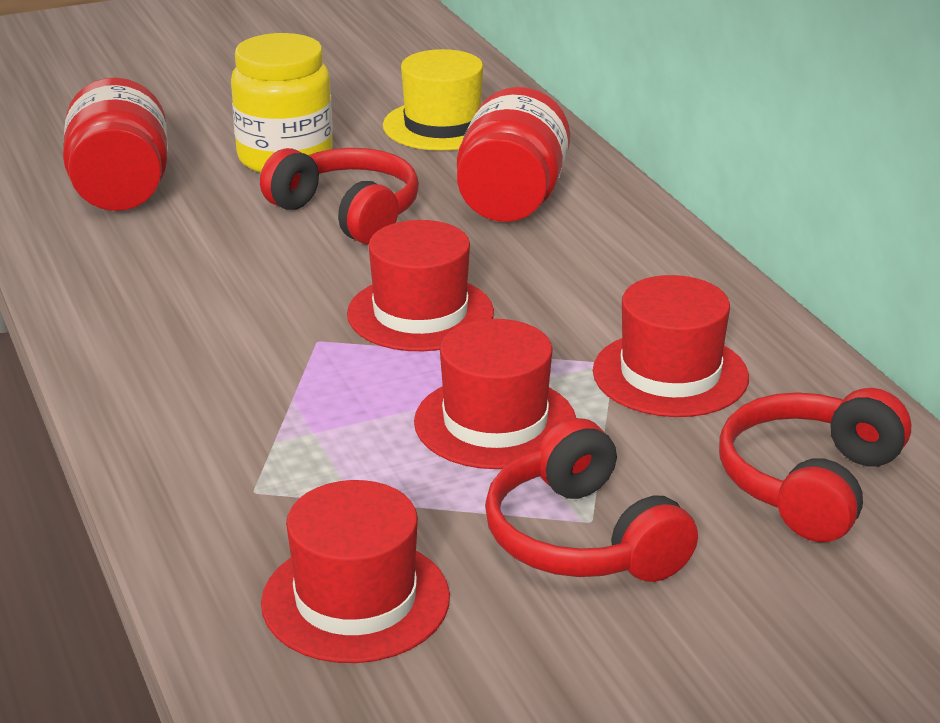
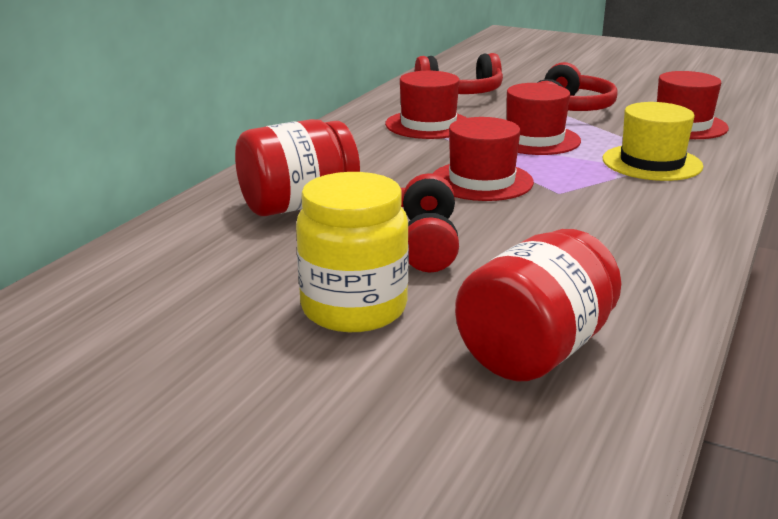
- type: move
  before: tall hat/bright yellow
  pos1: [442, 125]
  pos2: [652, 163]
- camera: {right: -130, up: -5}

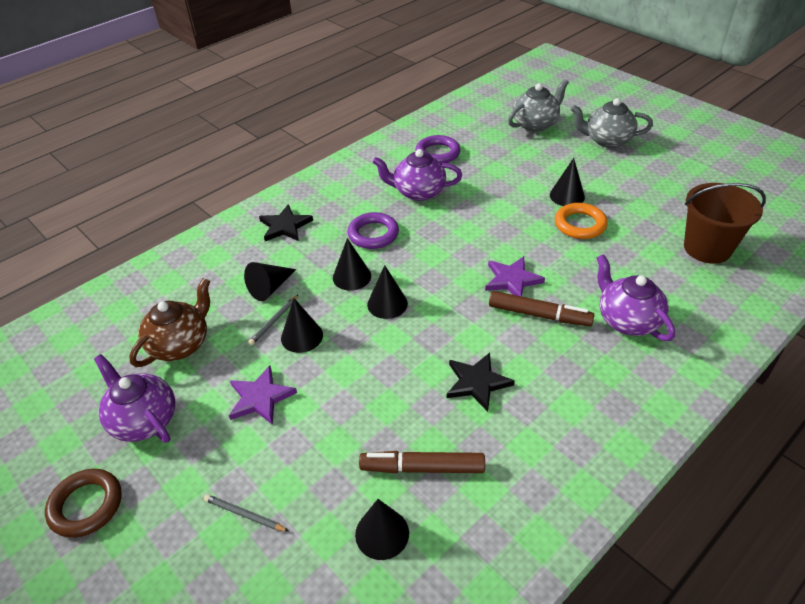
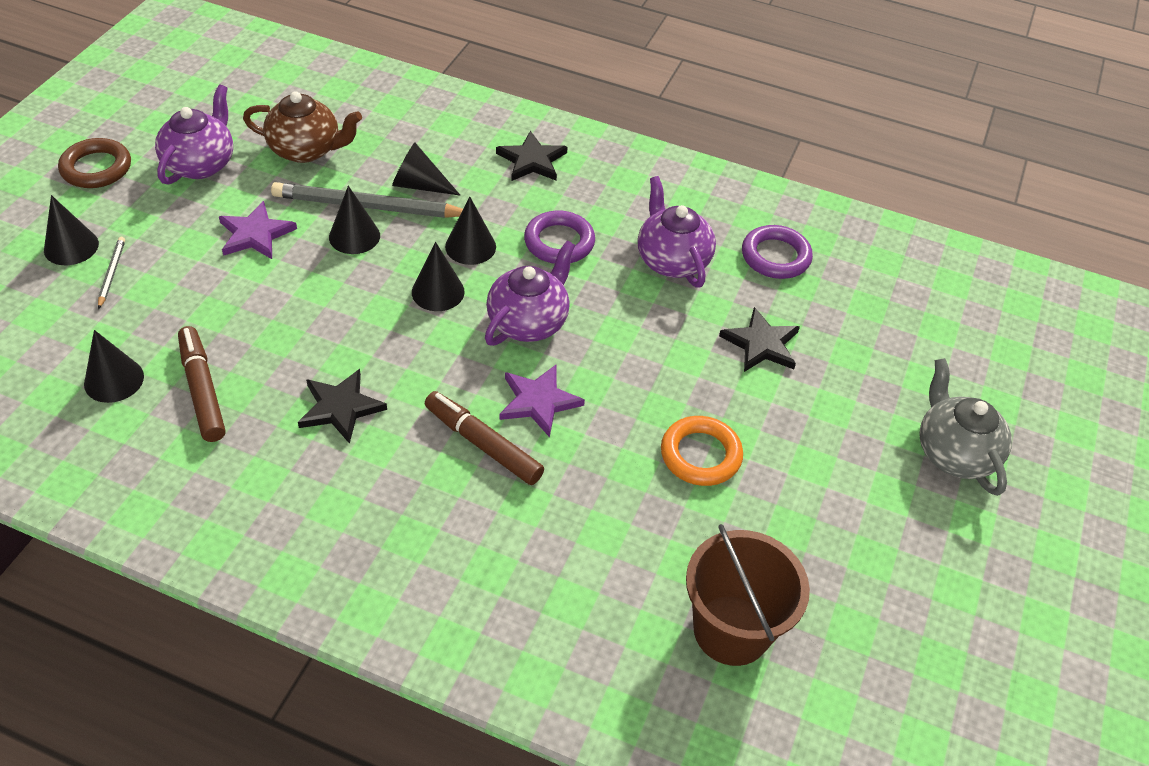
- type: delete
  before: tea pot/gray
  pos1: [535, 124]
- type: move
  before: cone/black
  pos1: [567, 196]
  pos2: [71, 247]
- type: move
  before: tea pot/purple
  pos1: [627, 320]
  pos2: [529, 322]
- type: rotate
  before: felt pen/russet
  pos1: [539, 315]
  pos2: [483, 444]
  turn: 135
- type: resize
  before: lead pencil/gray
  pos1: [274, 321]
  pos2: [368, 206]
  scale: 2.21
- type: insert
  after: star/black
  pos2: [761, 344]
- camera: {right: 60, up: 5}

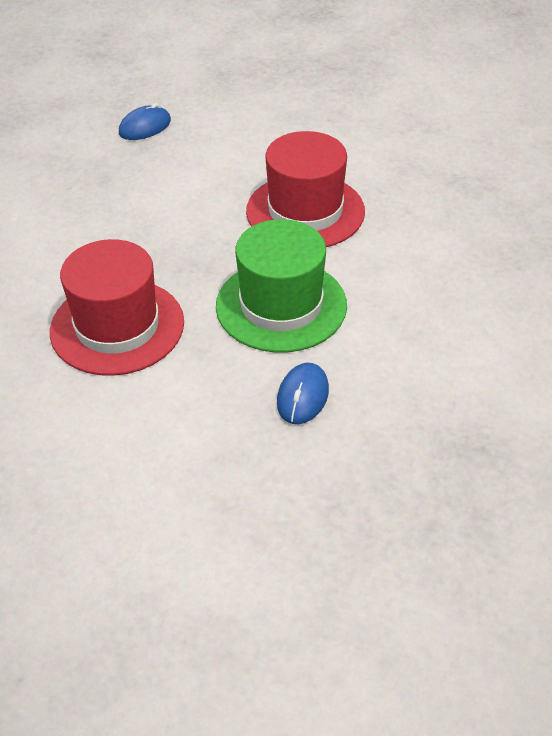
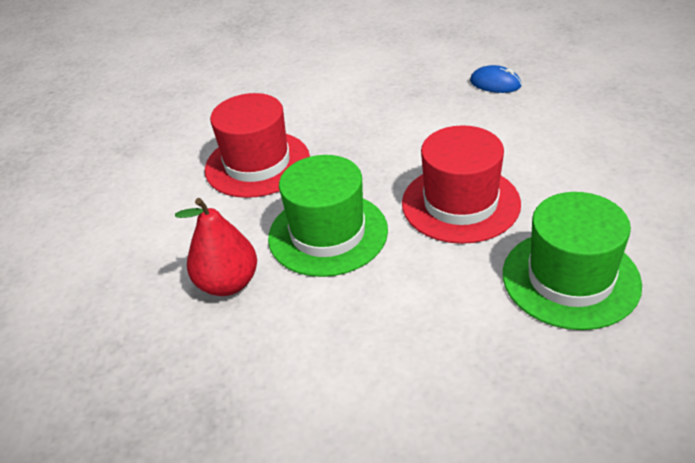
- type: replace
  before: PC mouse/royal blue
  after: toy pear/scarlet
  pos1: [302, 396]
  pos2: [228, 283]
- type: insert
  after: tall hat/green
  pos2: [570, 278]
- camera: {right: 70, up: -5}

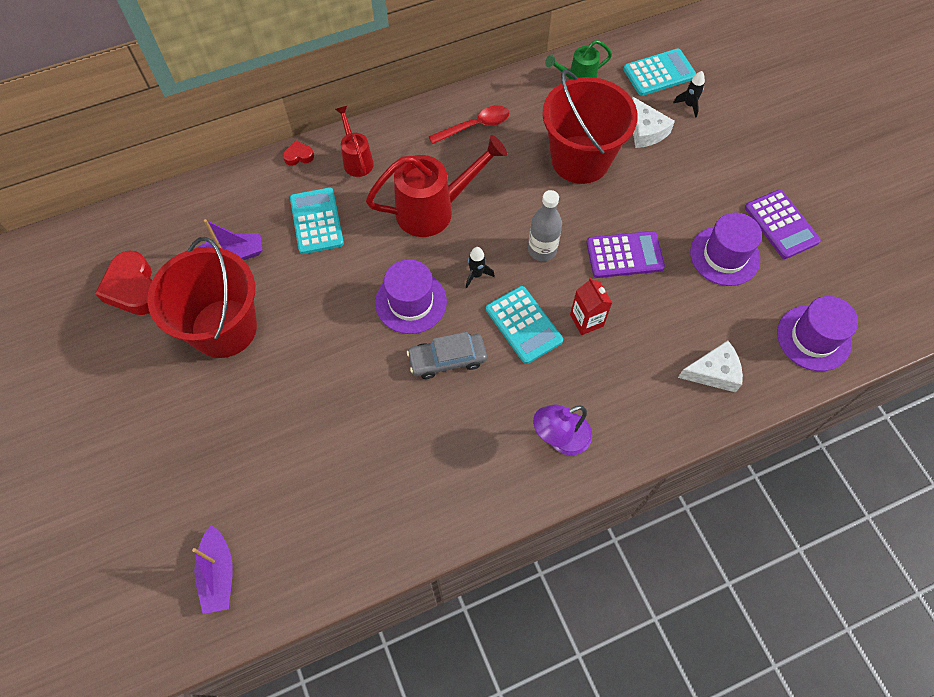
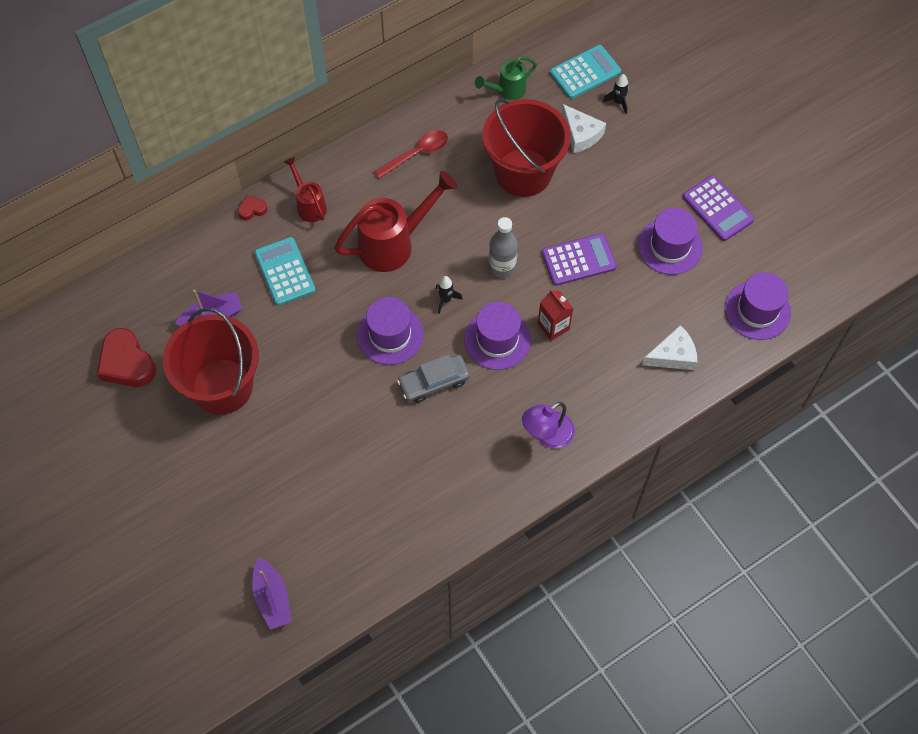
- type: replace
  before: calculator/aqua
  after: tall hat/purple
  pos1: [523, 325]
  pos2: [497, 339]
- camera: {right: -10, up: 0}

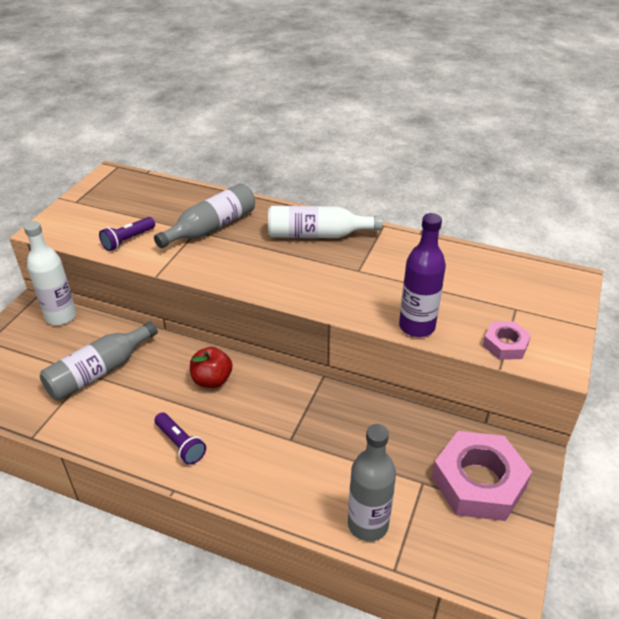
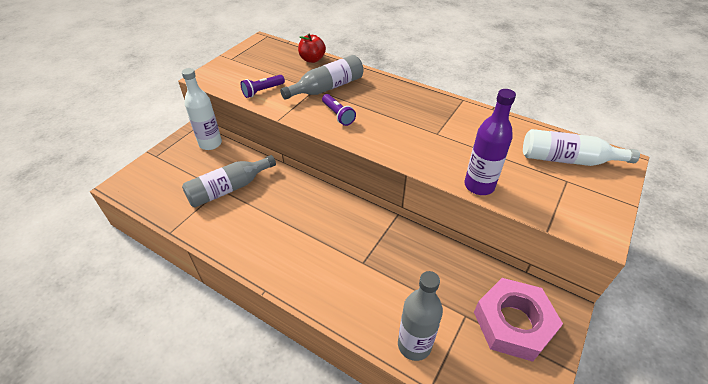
- type: move
  before: bottle/pure white
  pos1: [317, 235]
  pos2: [568, 160]
- type: delete
  before: hex nut/rosy
  pos1: [505, 345]
- type: move
  before: toy apple/scarlet
  pos1: [212, 380]
  pos2: [312, 59]
- type: move
  before: torch/purple
  pos1: [180, 444]
  pos2: [338, 115]
- camera: {right: 10, up: 5}

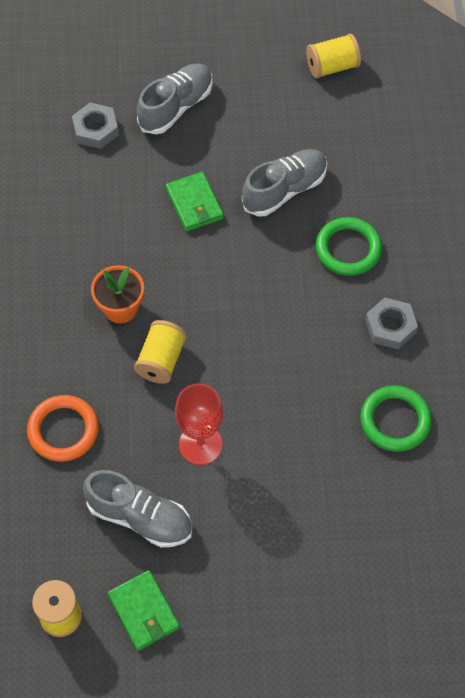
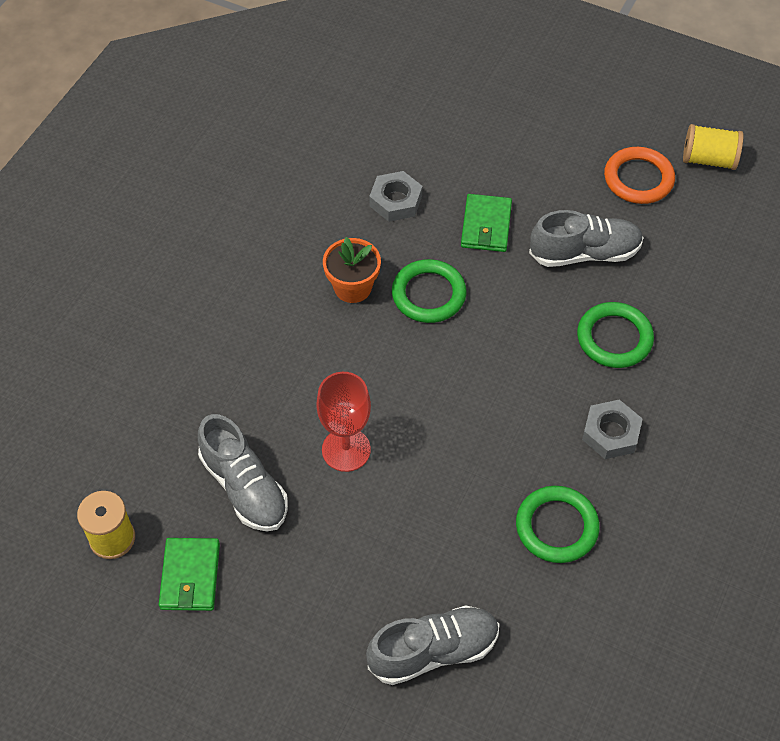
- type: move
  before: sneaker/gray
  pos1: [176, 107]
  pos2: [433, 651]
- type: move
  before: hex nut/gray
  pos1: [96, 129]
  pos2: [395, 201]
- type: delete
  before: bobbin/bright yellow
  pos1: [161, 360]
- type: move
  before: ring/orange-coloured
  pos1: [63, 430]
  pos2: [638, 179]
- type: insert
  after: ring/green
  pos2: [428, 294]
- camera: {right: 30, up: -5}

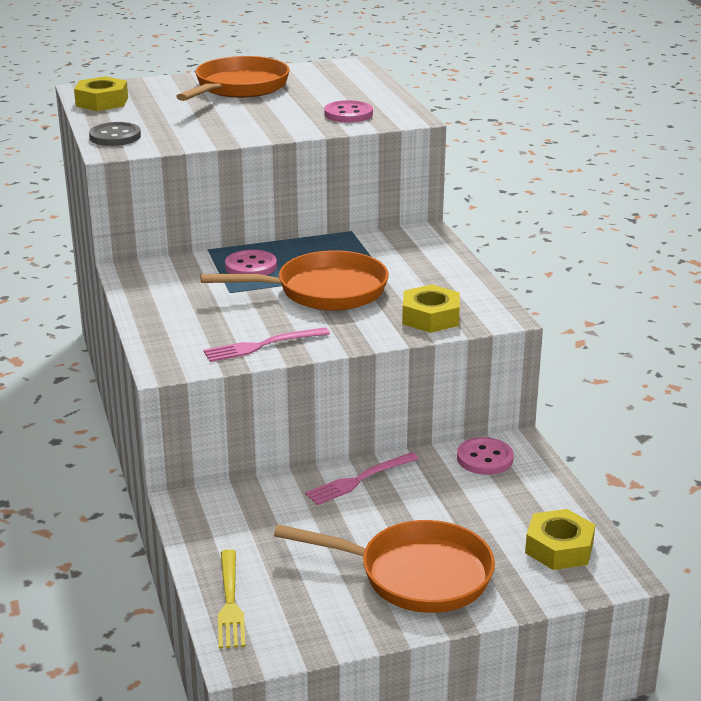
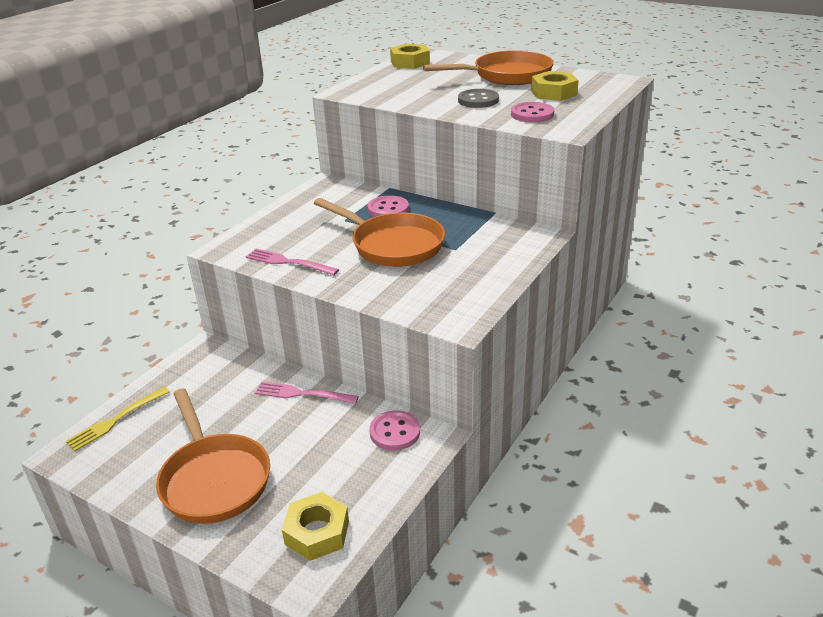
- type: move
  before: sewing button/gray
  pos1: [115, 136]
  pos2: [478, 100]
- type: move
  before: hex nut/bright yellow
  pos1: [430, 317]
  pos2: [553, 93]
- camera: {right: 50, up: 5}

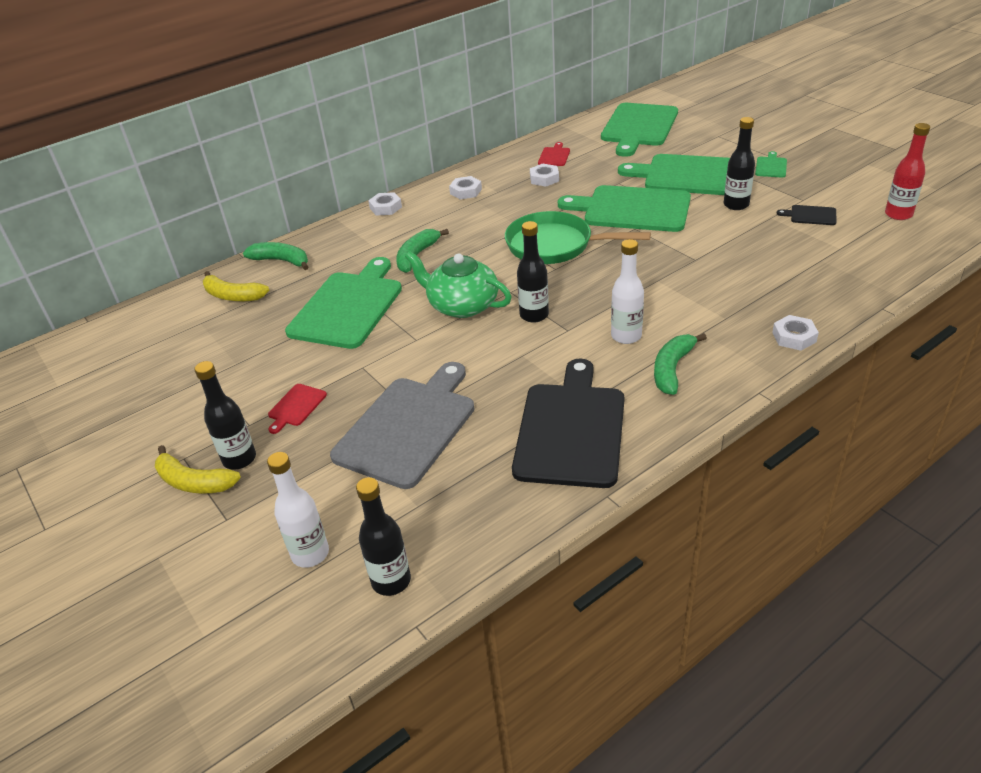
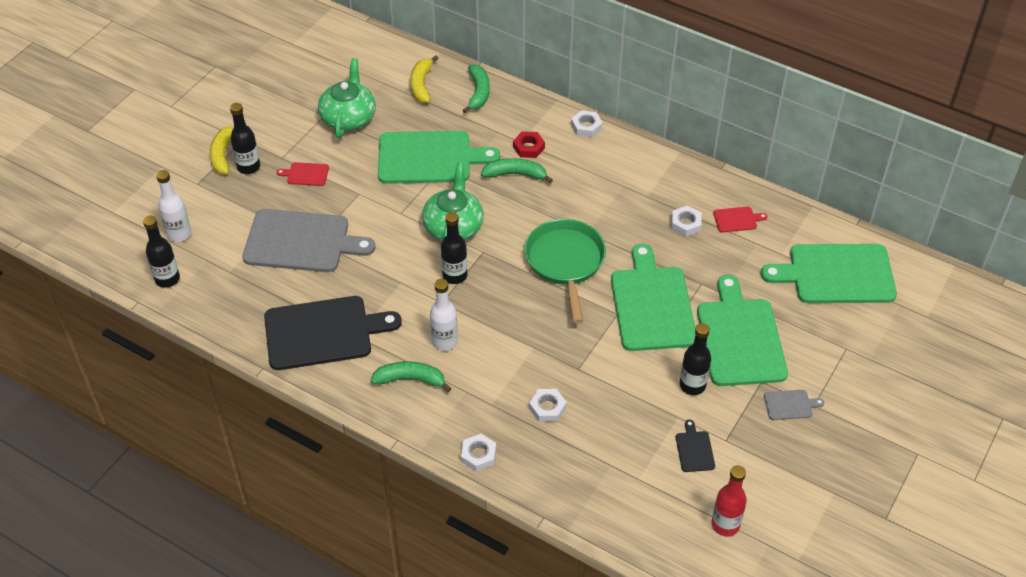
- type: recolor
  before: bread board/green
  after: bread board/gray
  pos1: [771, 166]
  pos2: [790, 405]
- type: move
  before: hex nut/pure white
  pos1: [466, 191]
  pos2: [547, 408]
- type: insert
  after: tea pot/green
  pos2: [348, 117]
- type: insert
  after: hex nut/scarlet
  pos2: [528, 147]
- camera: {right: 65, up: 10}

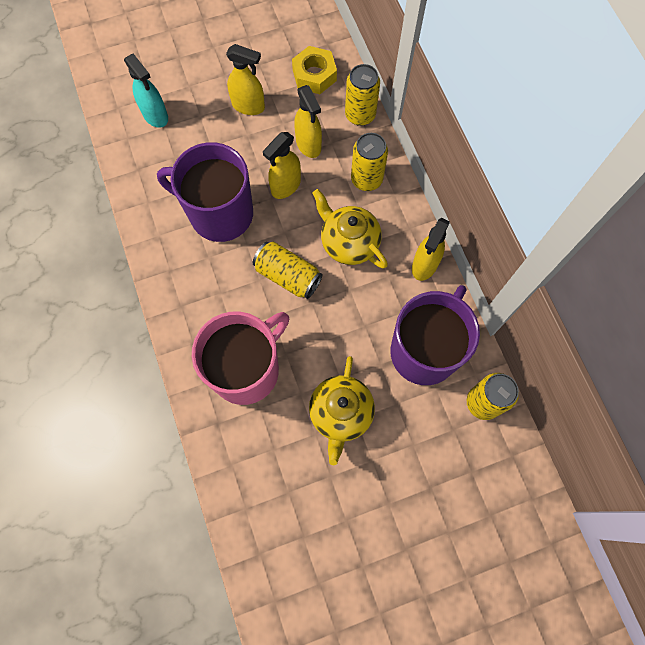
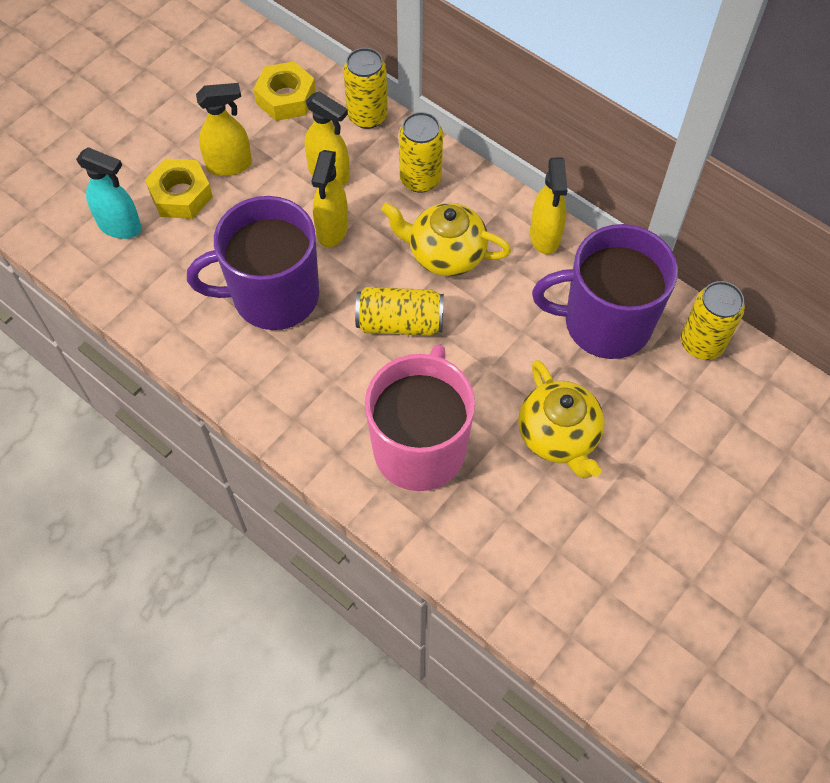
- type: rotate
  before: coffee mug/purple
  pos1: [425, 350]
  pos2: [605, 323]
  turn: -90
- type: insert
  after: hex nut/bright yellow
  pos2: [181, 195]
- camera: {right: -30, up: -10}

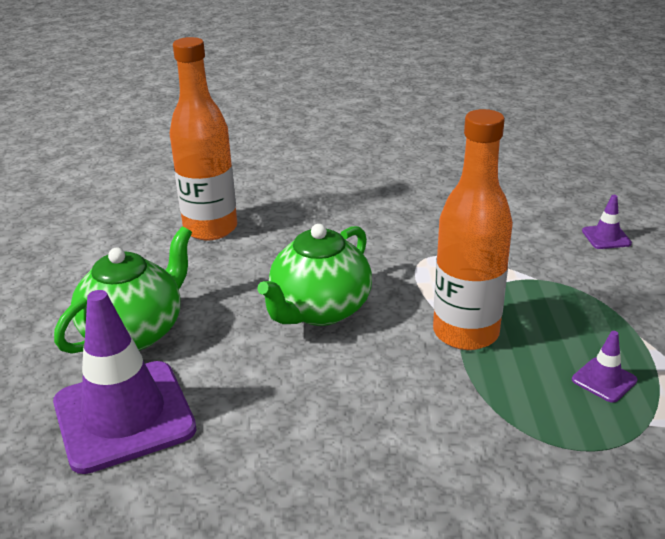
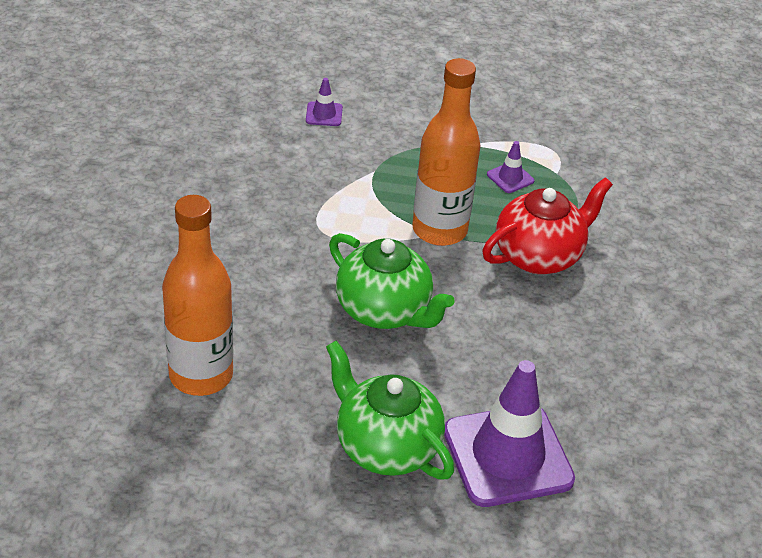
- type: insert
  after: tea pot/scarlet
  pos2: [539, 256]
- camera: {right: -85, up: 10}

